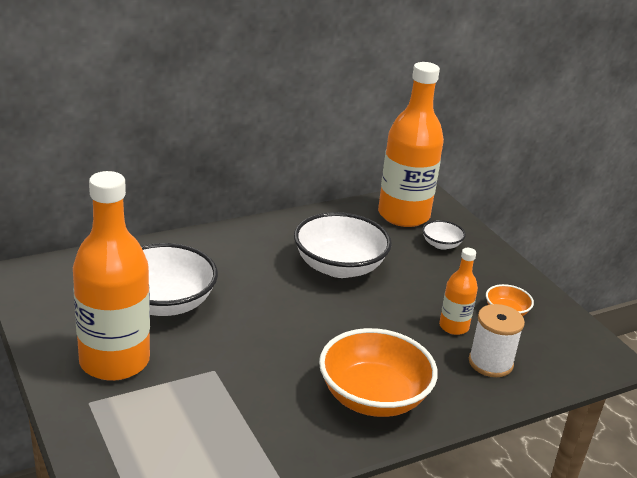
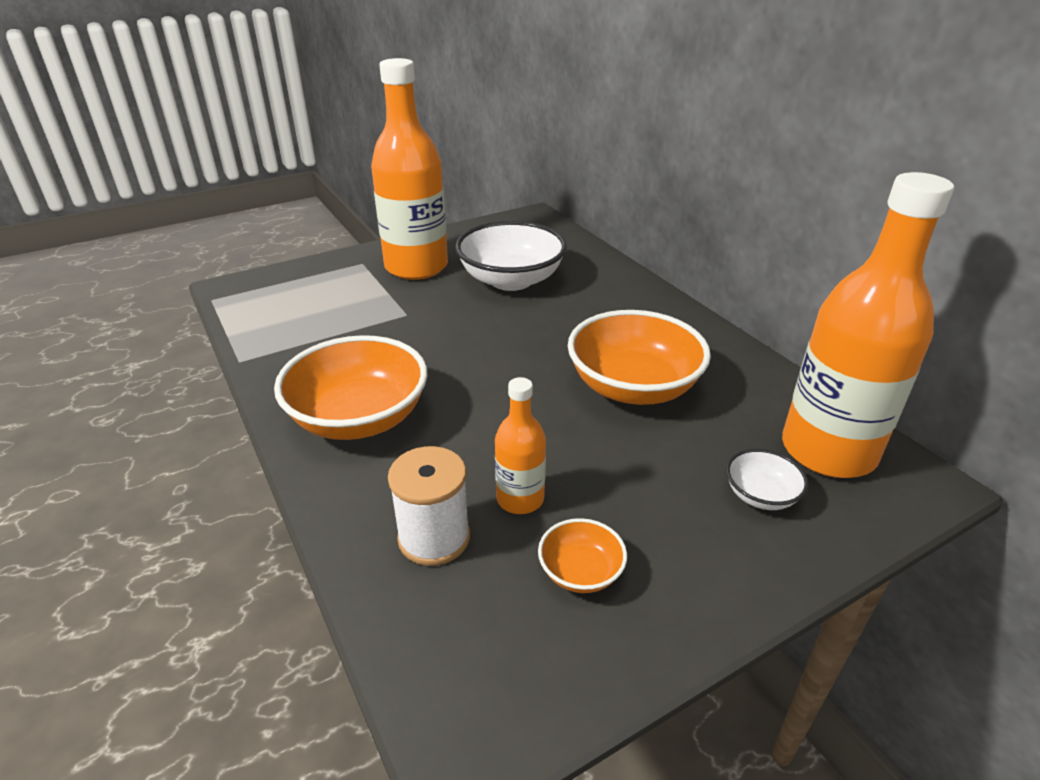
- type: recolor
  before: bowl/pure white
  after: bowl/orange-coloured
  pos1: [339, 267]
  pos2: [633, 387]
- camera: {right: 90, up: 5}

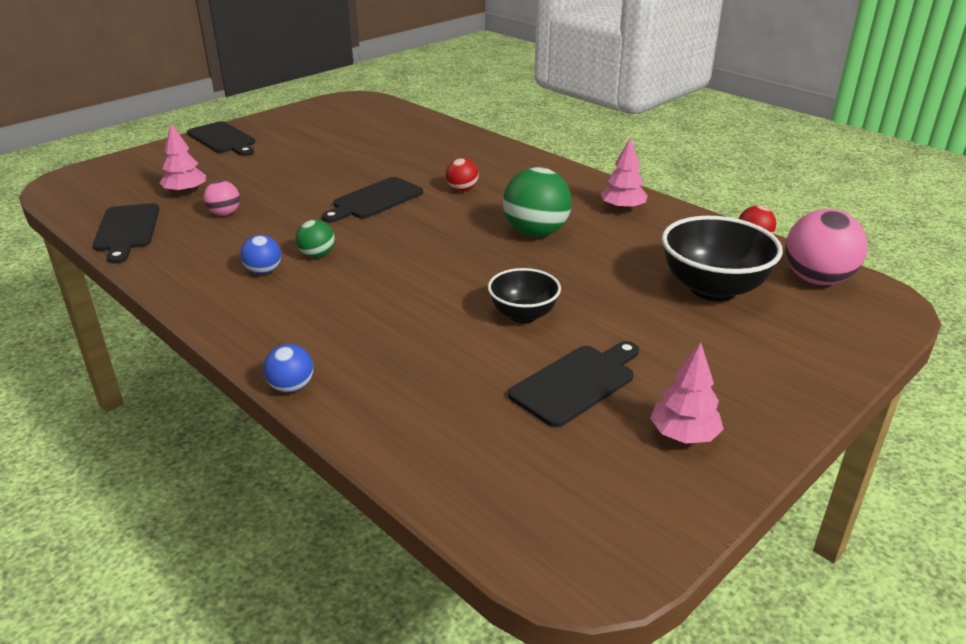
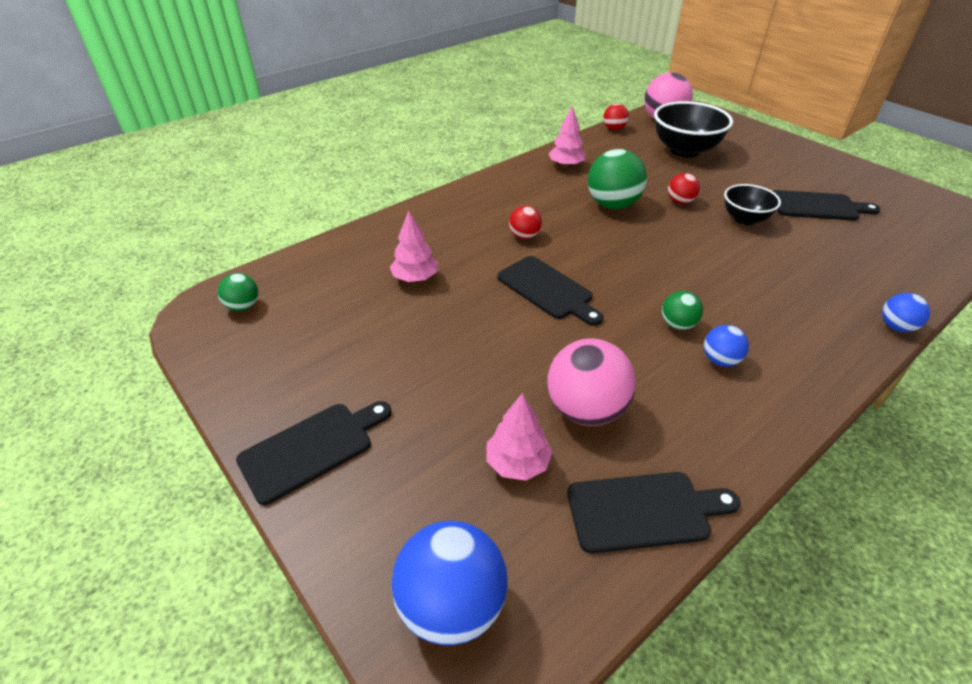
- type: resize
  before: sphere/rosy
  pos1: [224, 213]
  pos2: [586, 410]
  scale: 1.87
- type: rotate
  before: bread board/black
  pos1: [576, 383]
  pos2: [818, 206]
  turn: 135
- type: move
  before: fir tree/rosy
  pos1: [683, 435]
  pos2: [415, 278]
- type: insert
  after: sphere/scarlet
  pos2: [680, 202]
- type: insert
  after: sphere/green
  pos2: [243, 306]
- type: insert
  after: sphere/royal blue
  pos2: [452, 605]
- camera: {right: -85, up: 10}

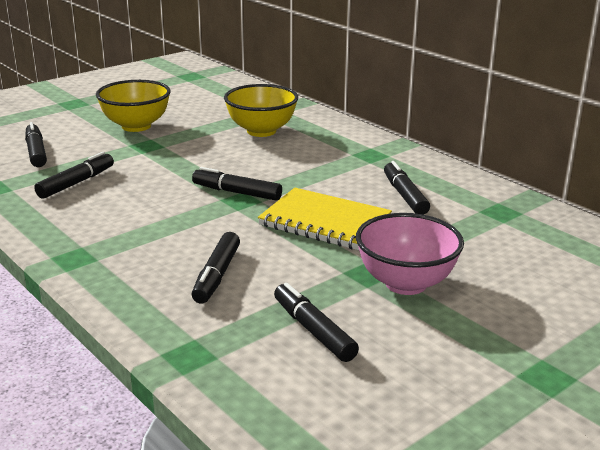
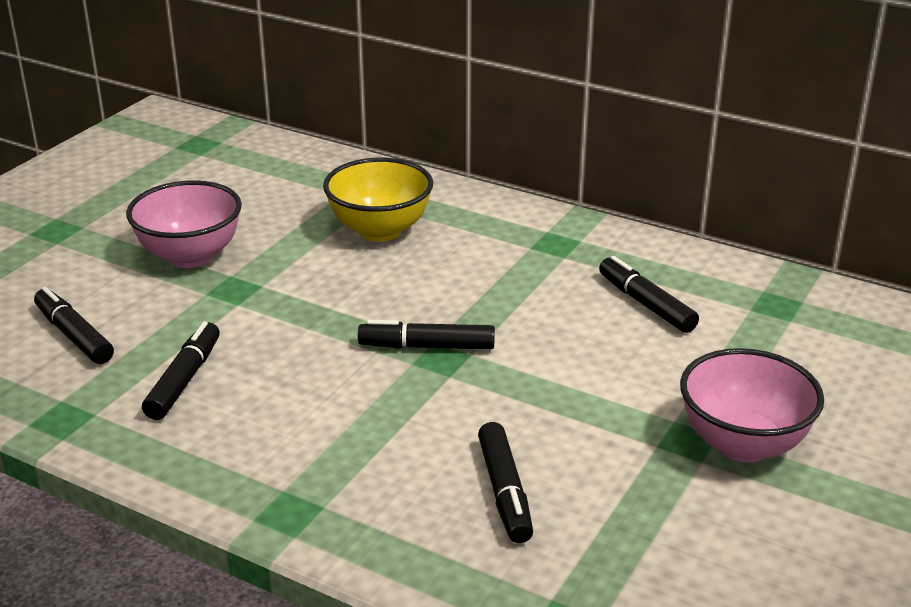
- type: recolor
  before: bowl/bright yellow
  after: bowl/rosy
  pos1: [136, 126]
  pos2: [190, 256]
- type: delete
  before: notepad/bright yellow
  pos1: [325, 222]
- type: delete
  before: felt pen/black
  pos1: [313, 330]
- camera: {right: -20, up: 5}

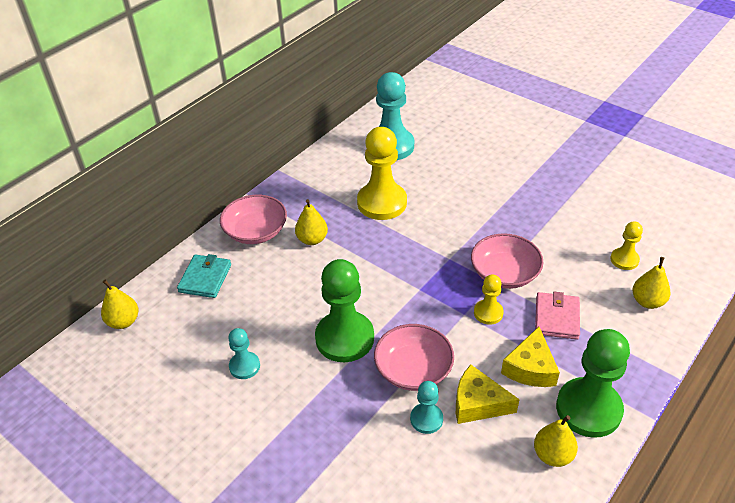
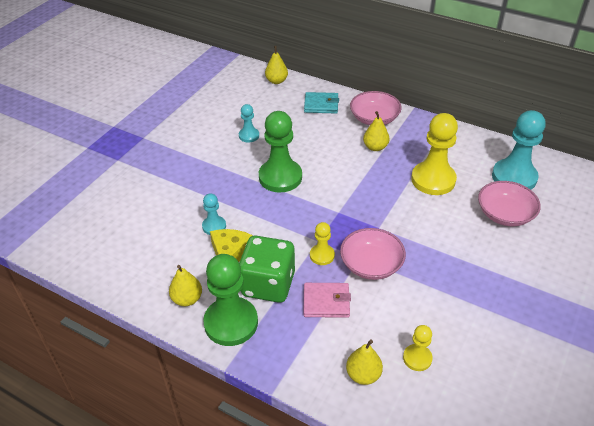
- type: move
  before: bowl/rosy
  pos1: [413, 369]
  pos2: [505, 214]
- type: replace
  before: cheese/bright yellow
  after: dice/green
  pos1: [530, 368]
  pos2: [268, 284]
- camera: {right: 80, up: 0}

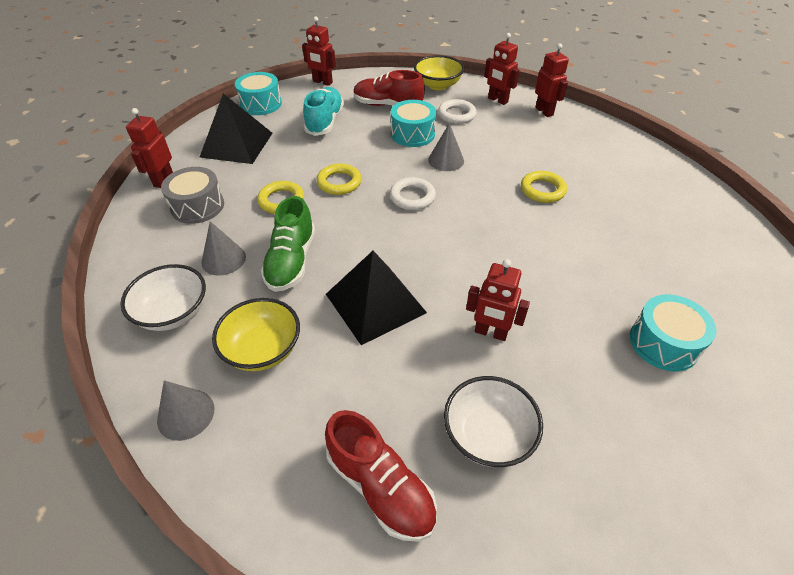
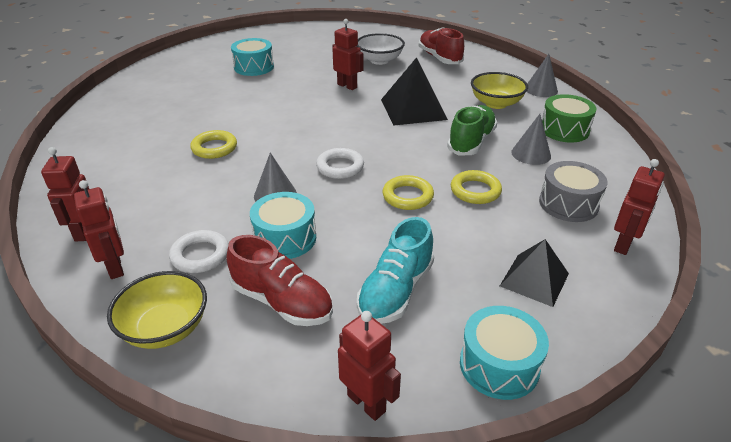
- type: resize
  before: pyramid/black
  pos1: [236, 144]
  pos2: [534, 279]
  scale: 0.66
- type: replace
  before: bowl/pure white
  after: snare drum/green
  pos1: [173, 313]
  pos2: [564, 130]
- camera: {right: -160, up: -10}

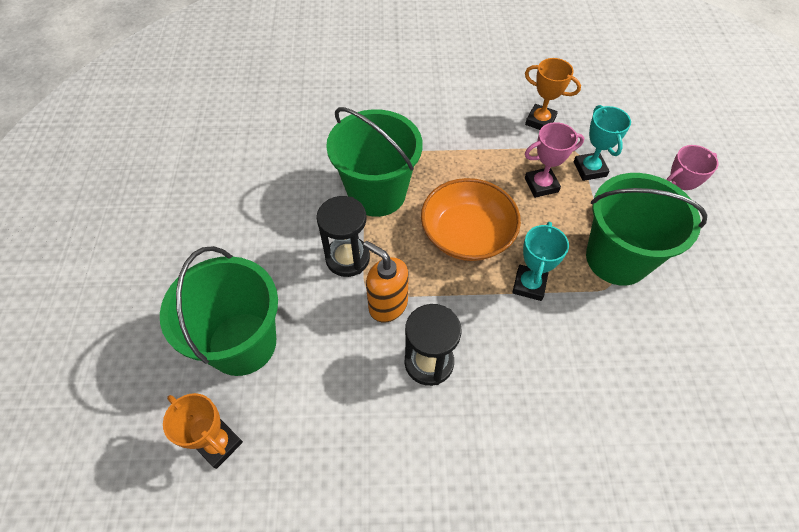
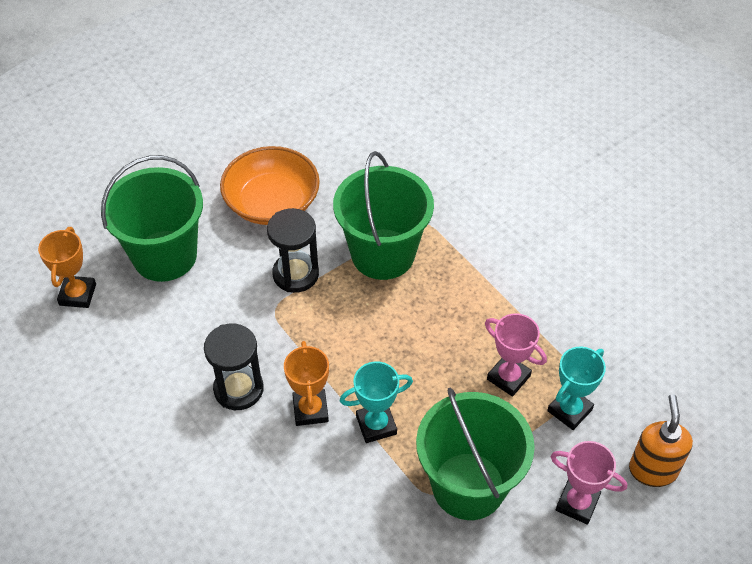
- type: move
  before: award cup/orange-coloured
  pos1: [540, 121]
  pos2: [310, 410]
- type: move
  before: bowl/orange-coloured
  pos1: [467, 234]
  pos2: [272, 203]
- type: move
  before: soap pump/orange-coloured
  pos1: [387, 305]
  pos2: [653, 469]
- camera: {right: 55, up: -5}

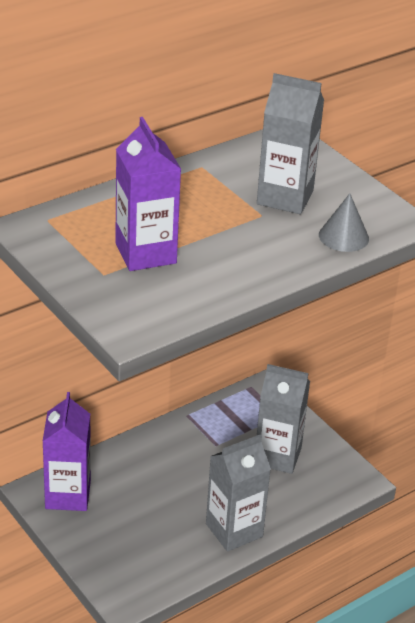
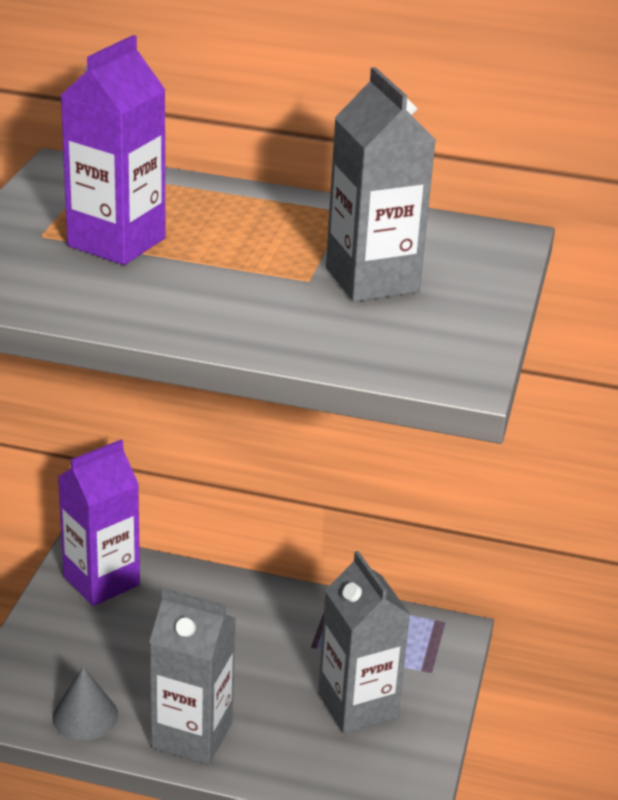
- type: move
  before: cone/gray
  pos1: [343, 236]
  pos2: [85, 716]
- camera: {right: 50, up: -5}

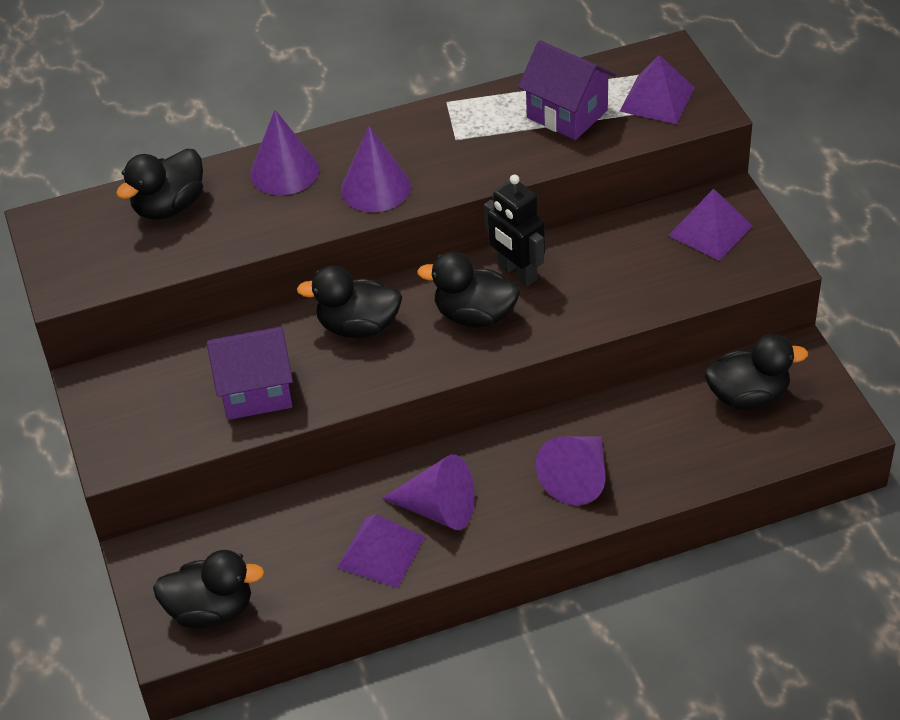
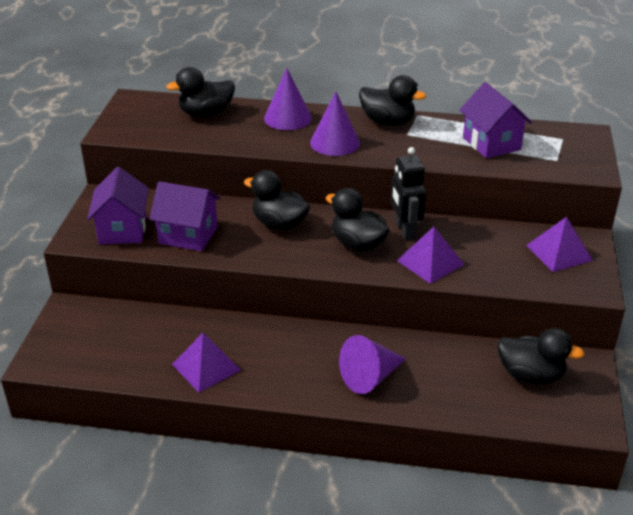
- type: move
  before: pyramid/purple
  pos1: [657, 99]
  pos2: [430, 262]
- type: delete
  before: cone/purple
  pos1: [438, 509]
- type: move
  before: toy duck/black
  pos1: [211, 610]
  pos2: [388, 122]
- type: insert
  after: house/purple
  pos2: [122, 230]
- camera: {right: 25, up: -10}

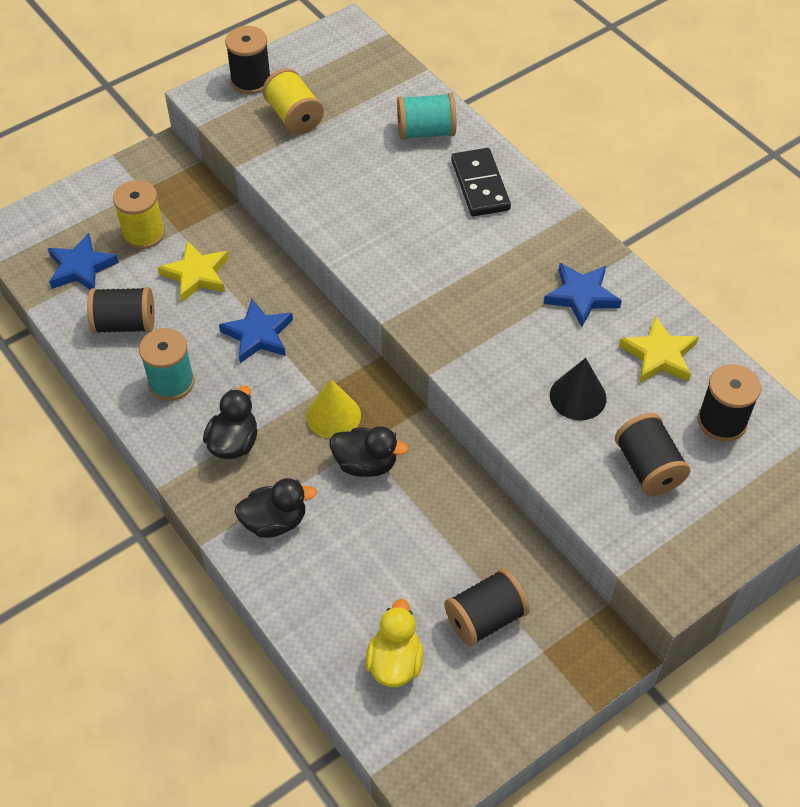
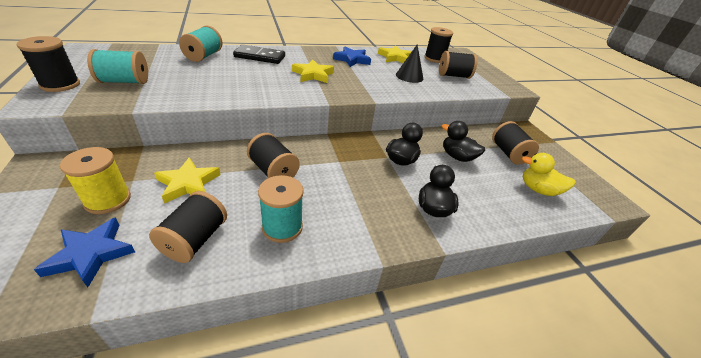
- type: recolor
  before: bobbin/bright yellow
  after: bobbin/aqua
  pos1: [294, 117]
  pos2: [125, 81]
- type: replace
  before: star/royal blue
  after: bobbin/black
  pos1: [258, 335]
  pos2: [273, 171]
- type: delete
  before: cone/bright yellow
  pos1: [333, 415]
- type: move
  before: toy duck/black
  pos1: [234, 443]
  pos2: [457, 157]
- type: insert
  after: star/bright yellow
  pos2: [313, 74]
- camera: {right: -75, up: -15}

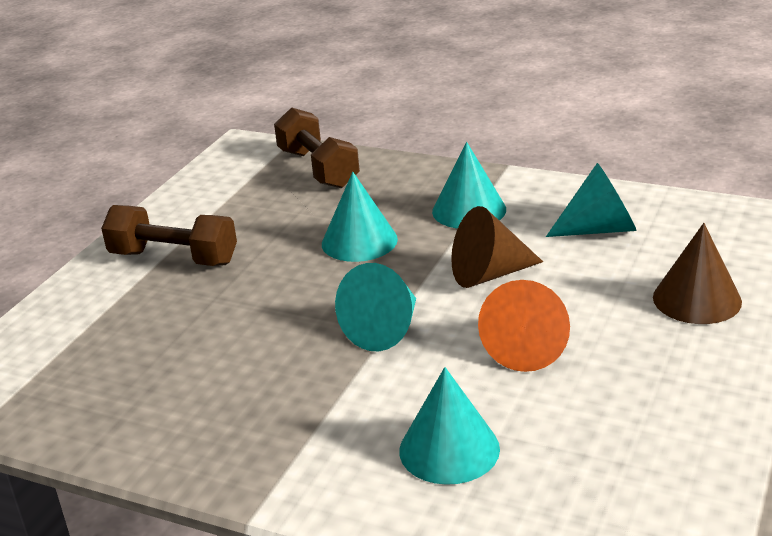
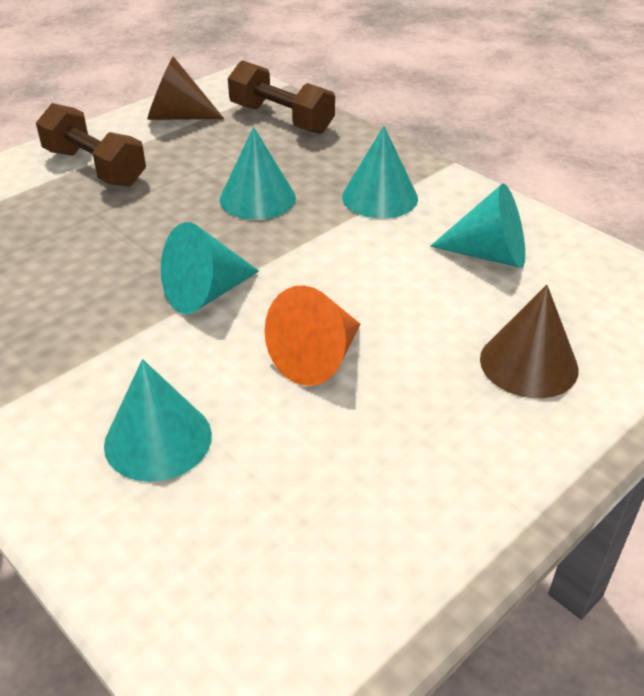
- type: rotate
  before: free weight/russet
  pos1: [318, 168]
  pos2: [281, 119]
  turn: -45
- type: move
  before: cone/russet
  pos1: [489, 274]
  pos2: [177, 116]
- camera: {right: 20, up: 10}

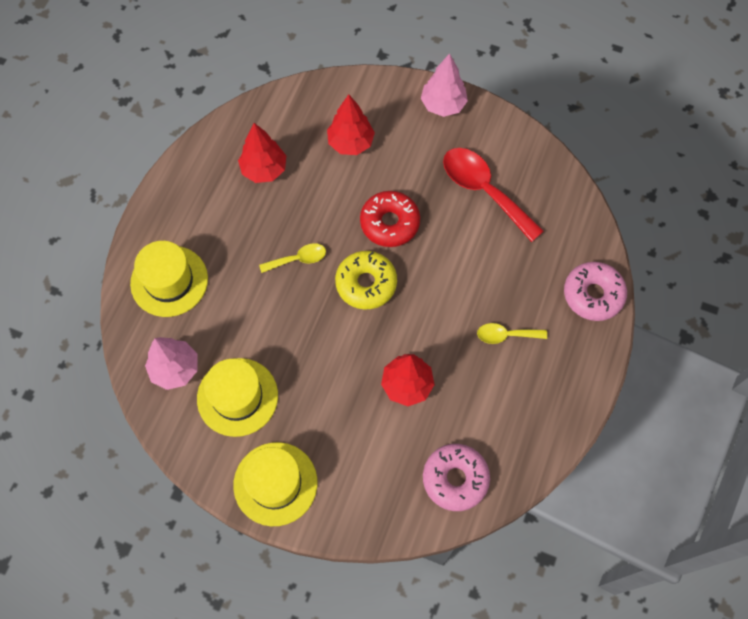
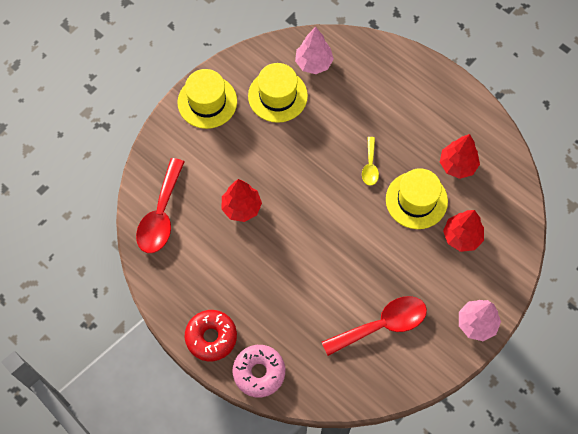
- type: move
  before: glazed donut/scarlet
  pos1: [389, 223]
  pos2: [211, 337]
- type: move
  before: tall hat/bright yellow
  pos1: [169, 281]
  pos2: [416, 200]
- type: delete
  before: glazed donut/bright yellow
  pos1: [366, 283]
- type: delete
  before: spoon/bright yellow
  pos1: [506, 335]
- type: replace
  before: glazed donut/rosy
  after: spoon/scarlet
  pos1: [455, 479]
  pos2: [161, 215]
- camera: {right: 110, up: 0}

